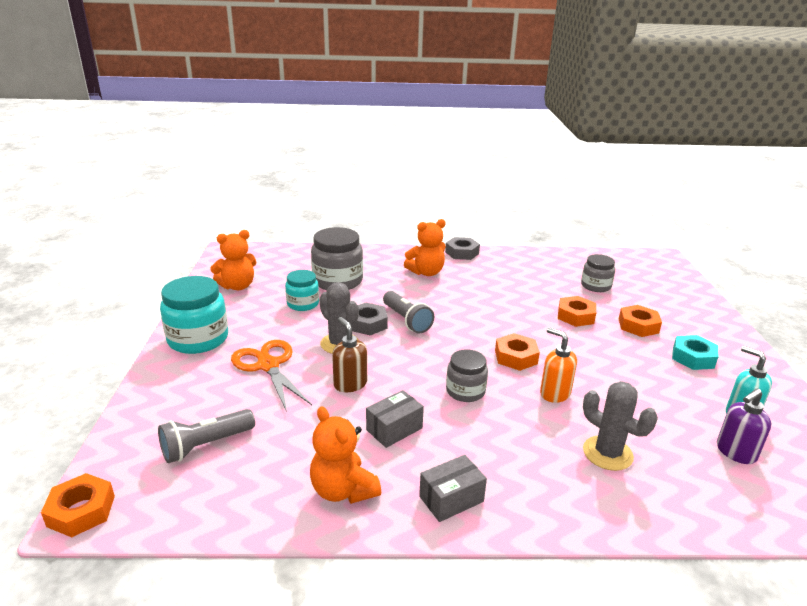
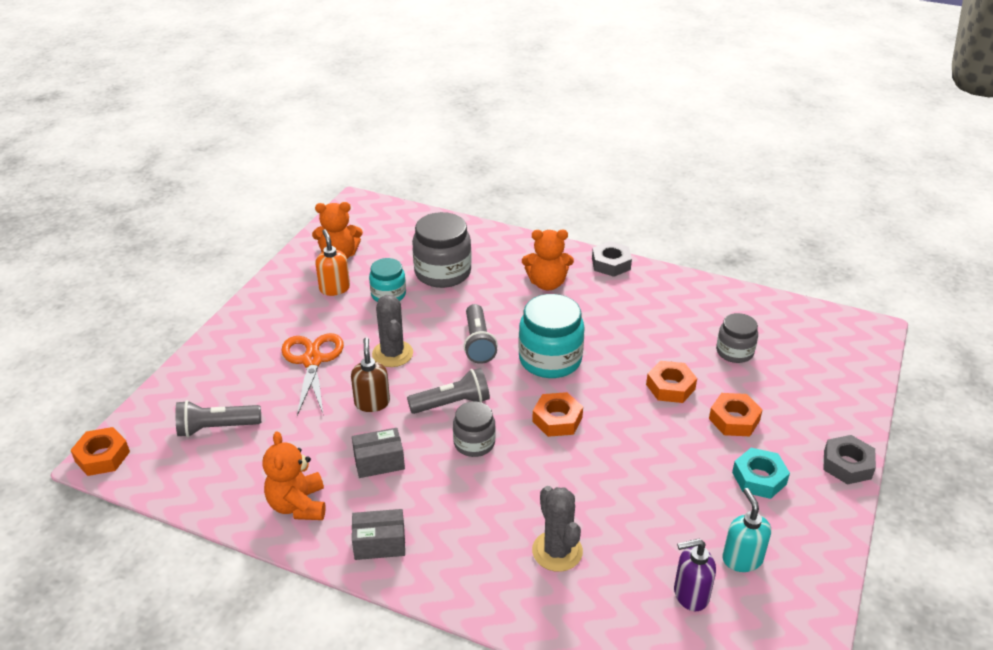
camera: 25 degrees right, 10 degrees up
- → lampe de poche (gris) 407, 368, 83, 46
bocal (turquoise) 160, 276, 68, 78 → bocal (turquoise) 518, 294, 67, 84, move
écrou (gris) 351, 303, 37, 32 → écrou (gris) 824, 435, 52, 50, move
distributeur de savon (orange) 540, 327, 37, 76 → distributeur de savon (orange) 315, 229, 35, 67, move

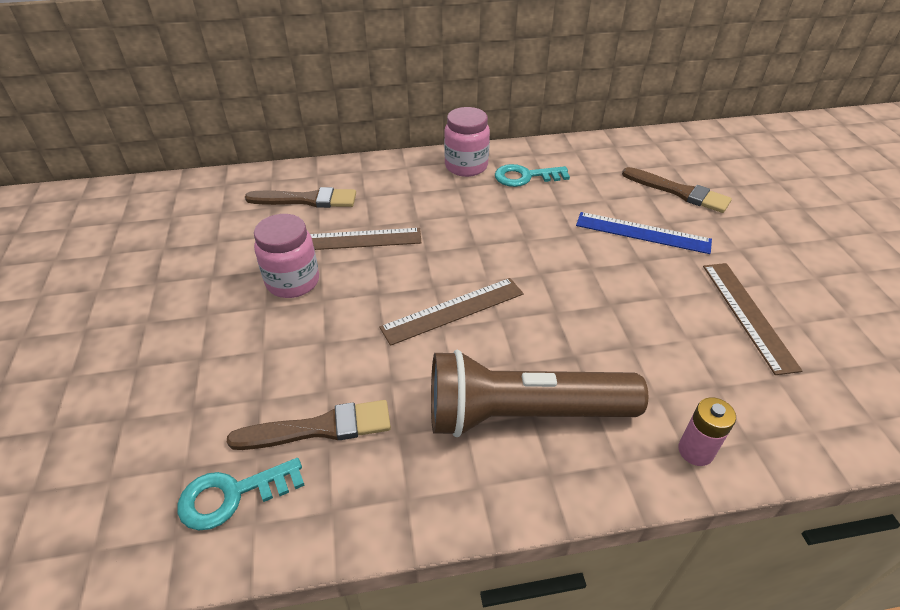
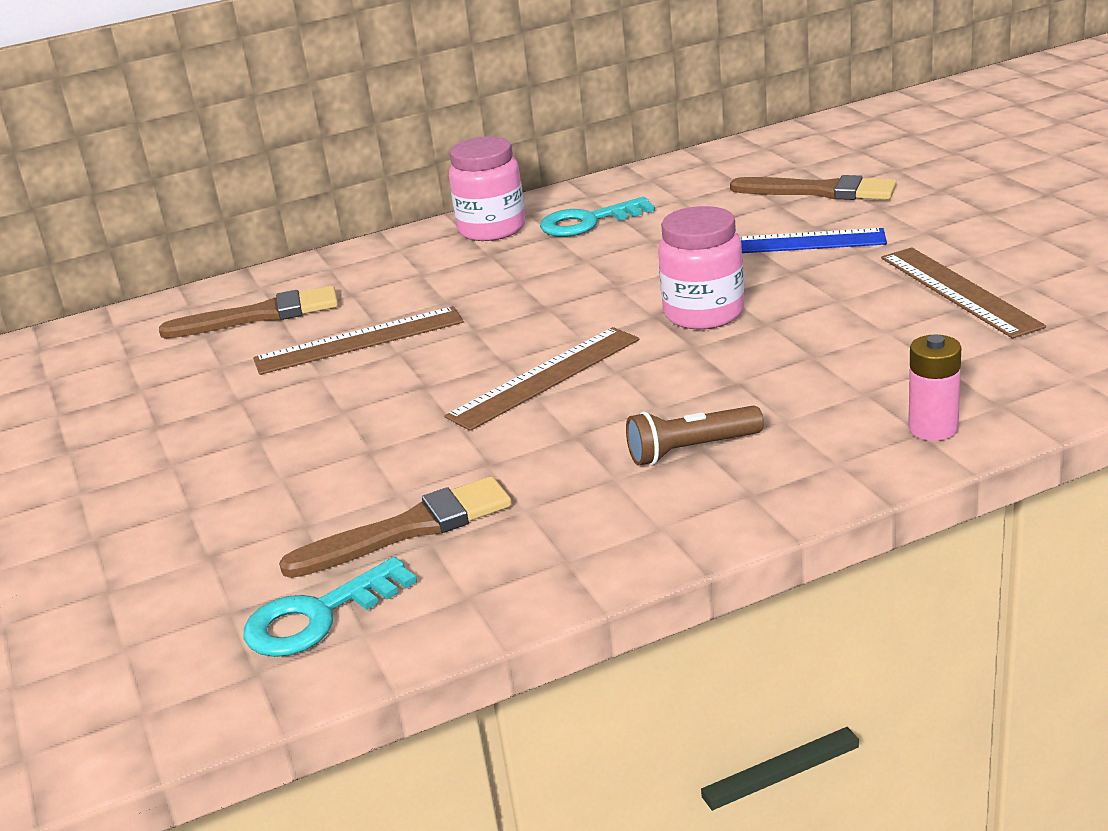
camera: 10 degrees left, 15 degrees down
bocal (rose) 254, 214, 65, 84 → bocal (rose) 658, 206, 86, 123, move
lampe de poche (marron) 431, 350, 217, 87 → lampe de poche (marron) 626, 405, 138, 61, x0.45

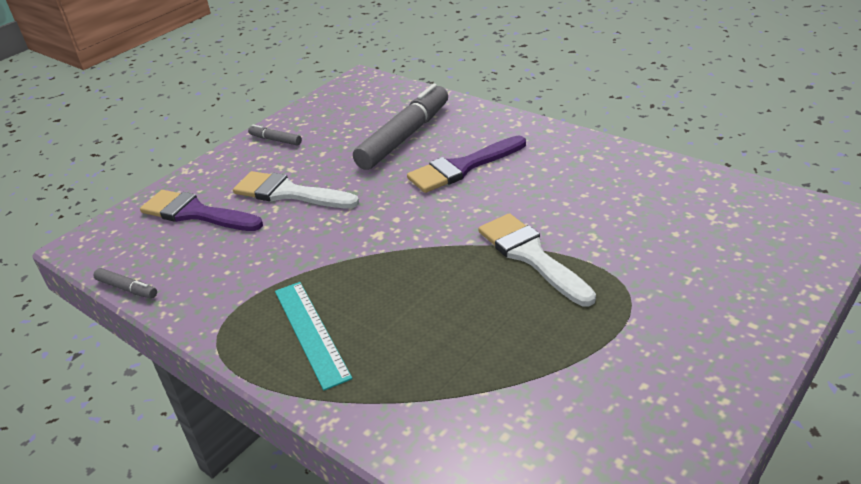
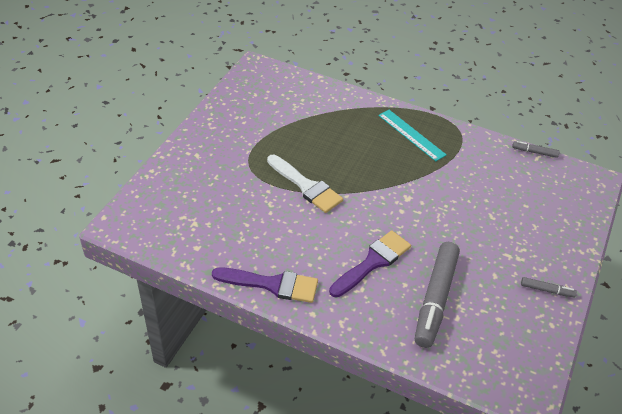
camera: 160 degrees right, 10 degrees up
pinceau (blanc) 233, 171, 126, 37 → -
pinceau (violet) 140, 190, 123, 41 → pinceau (violet) 212, 267, 106, 36, move

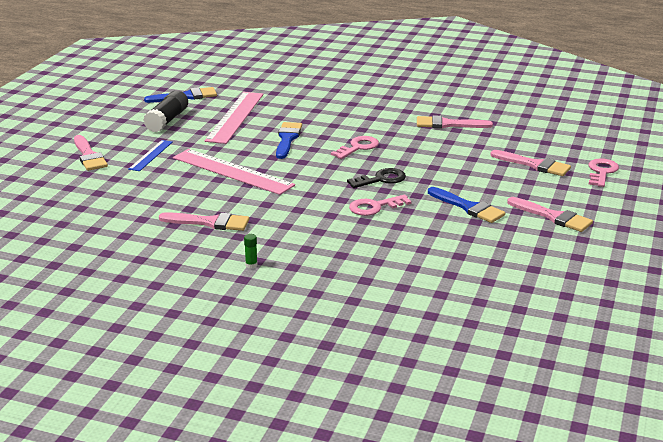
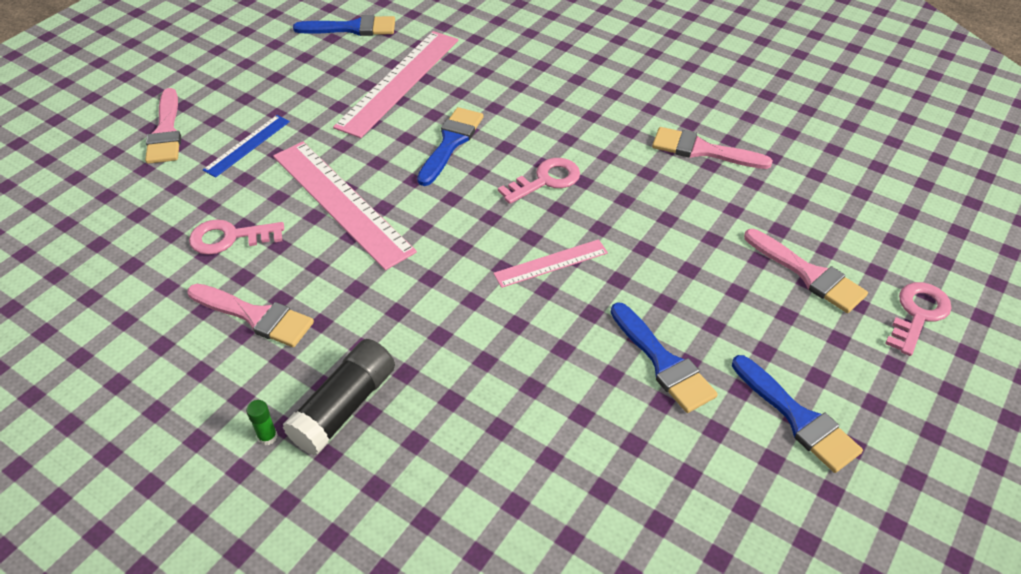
camera: 15 degrees right, 20 degrees up
bâton de colle (noir) 143, 90, 45, 42 → bâton de colle (noir) 282, 339, 113, 116, move
clé (rose) 349, 195, 63, 21 → clé (rose) 189, 219, 95, 36, move
clé (noir) 347, 168, 59, 20 → règle (rose) 493, 239, 115, 49
pinceau (rose) 507, 197, 86, 35 → pinceau (bleu) 732, 355, 131, 118

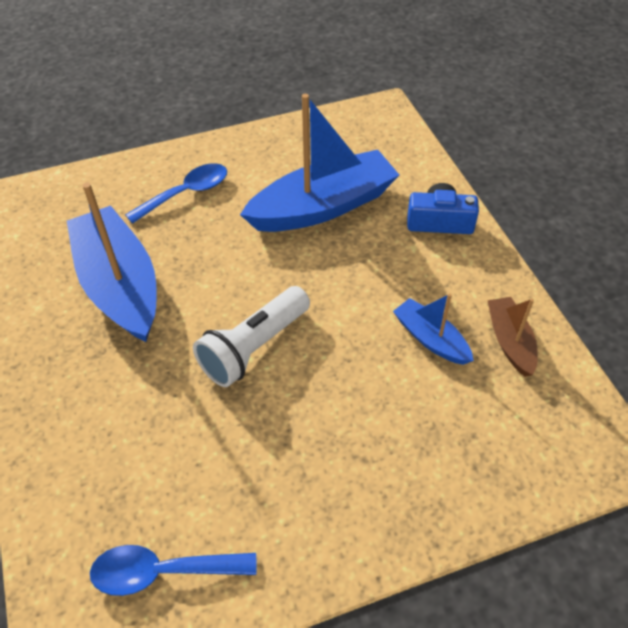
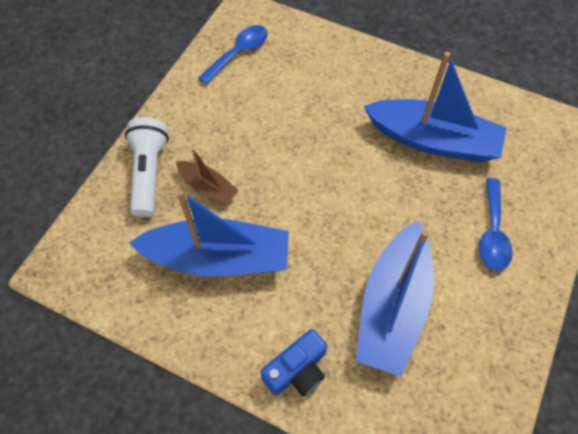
camera: 135 degrees right, 10 degrees up
lampe de poche (blanc) 193, 286, 117, 101 → lampe de poche (blanc) 124, 117, 45, 100, move
bateau (marron) 487, 297, 51, 80 → bateau (marron) 176, 148, 63, 57, move
bateau (bleu) 393, 294, 81, 71 → bateau (bleu) 129, 190, 160, 86, x2.00

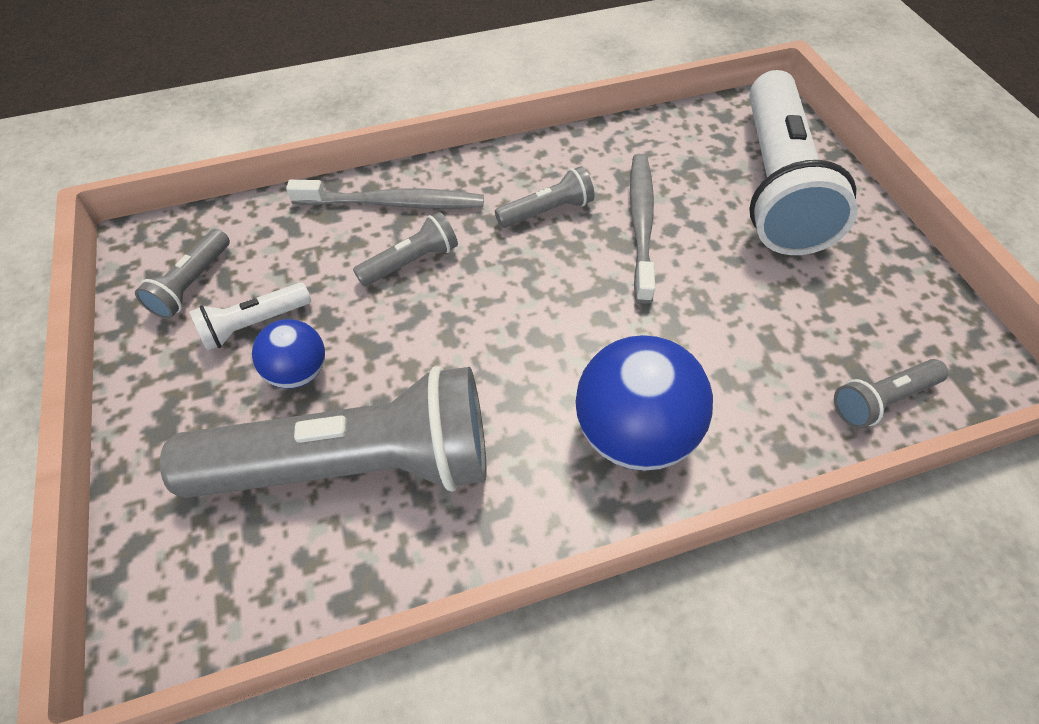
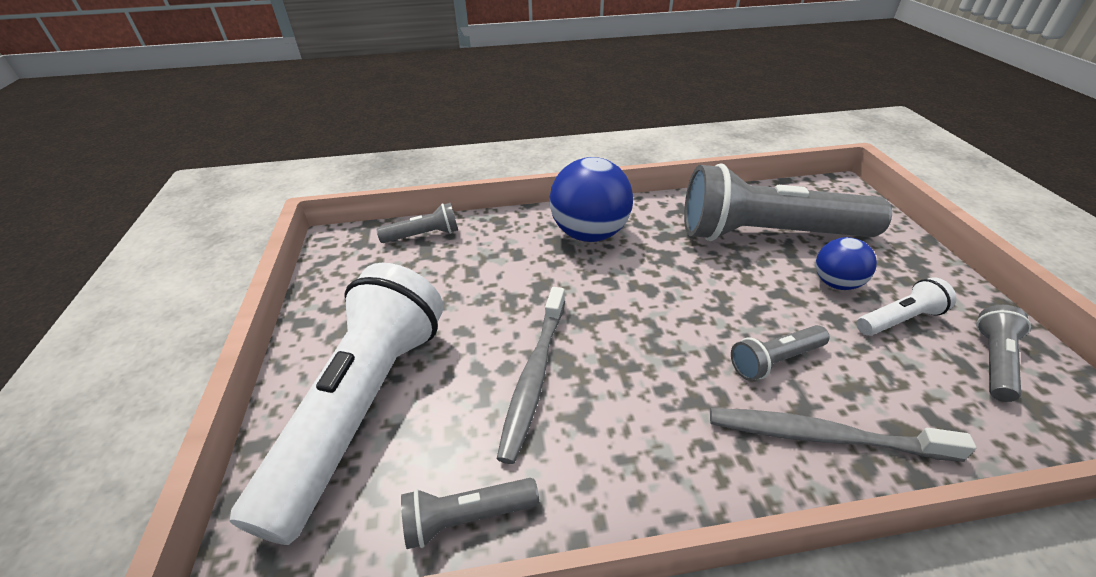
camera: 170 degrees left, 15 degrees down
lampe de poche (gris) 495, 166, 100, 62 → lampe de poche (gris) 401, 478, 138, 71, move

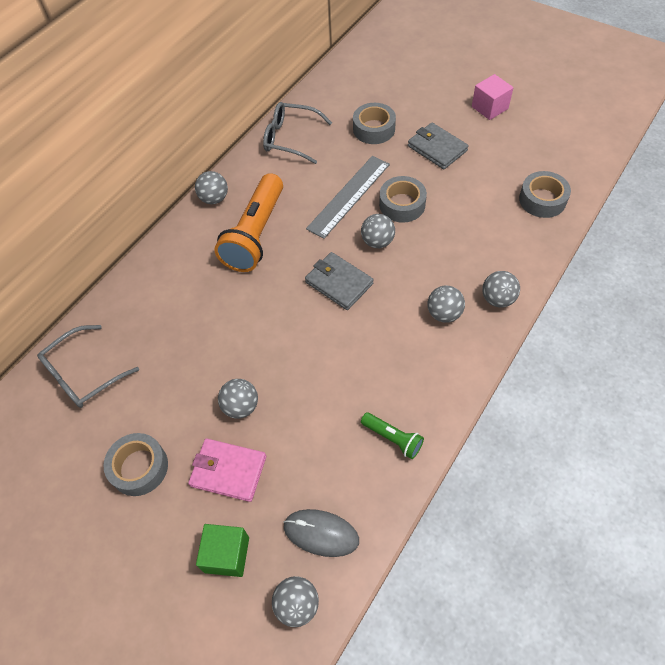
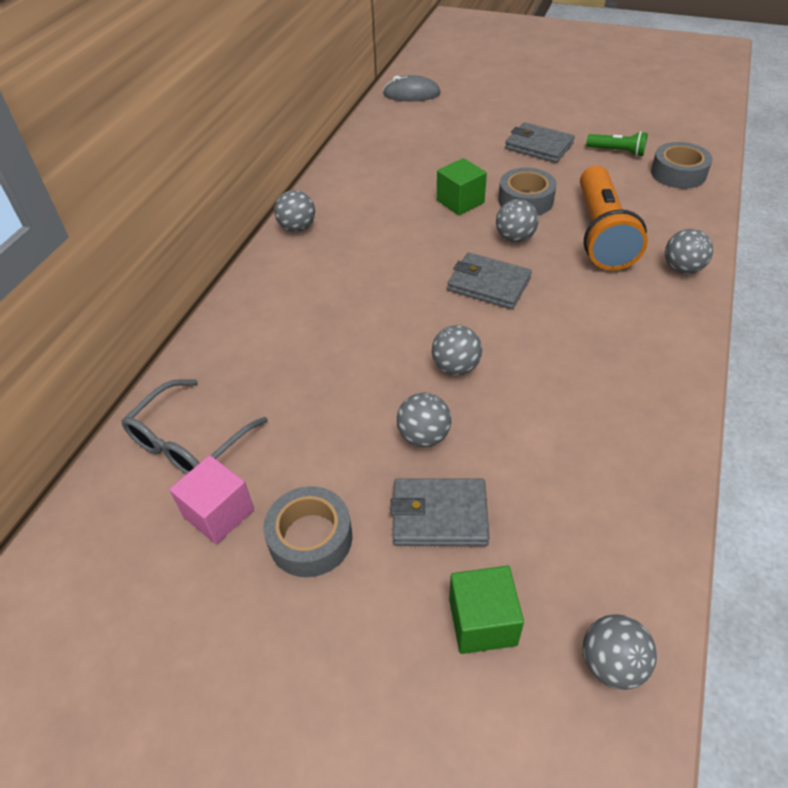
camera: 15 degrees left, 10 degrees down
lunettes (gris) 263, 102, 69, 62 → -
ruban adhésif (gris) 353, 103, 43, 41 → -
lampe de poche (orange) 214, 173, 69, 99 → lampe de poche (orange) 580, 166, 68, 104, move
souris (gris) 284, 509, 75, 48 → souris (gris) 383, 75, 57, 26, move
lampe de poche (vert) 361, 412, 63, 47 → lampe de poche (vert) 586, 131, 62, 26, move
balle (gris) 427, 285, 38, 38 → balle (gris) 432, 325, 50, 50, move
cube (rose) 472, 74, 42, 46 → cube (rose) 169, 455, 85, 89, move
règle (gris) 306, 156, 84, 83 → cube (vert) 437, 158, 50, 57
portefeuille (rose) 188, 438, 78, 64 → portefeuille (gris) 390, 478, 99, 68

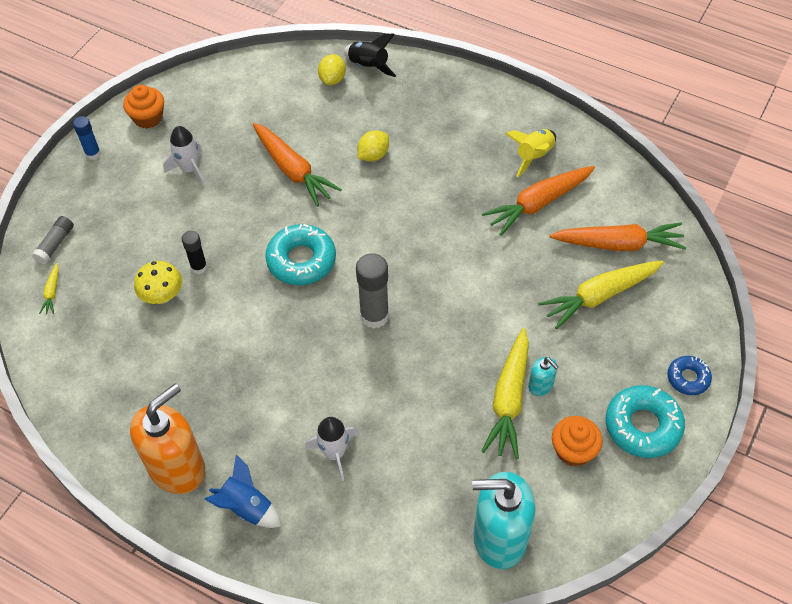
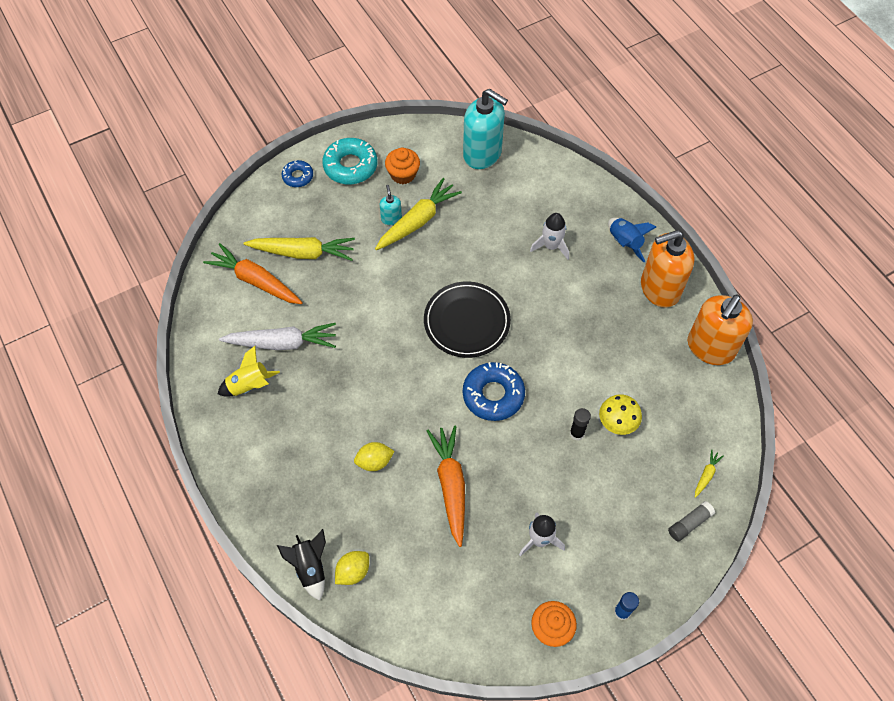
camera: 150 degrees left, 5 degrees up
- → distributeur de savon (orange) 688, 294, 65, 71
bâton de colle (gris) 356, 253, 33, 76 → assiette (noir) 424, 282, 87, 76
beignet (turquoise) 265, 224, 71, 61 → beignet (bleu) 463, 362, 62, 59
carotte (orange) 482, 166, 113, 70 → carotte (blanc) 219, 323, 117, 27

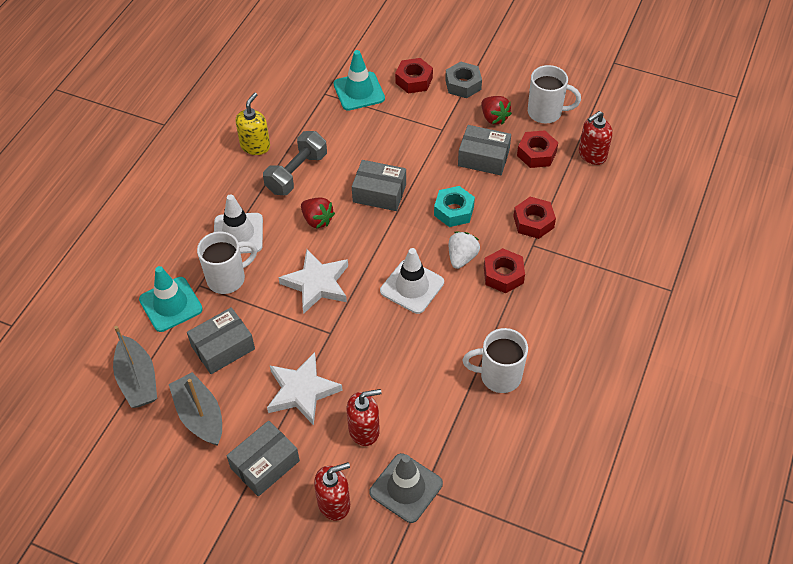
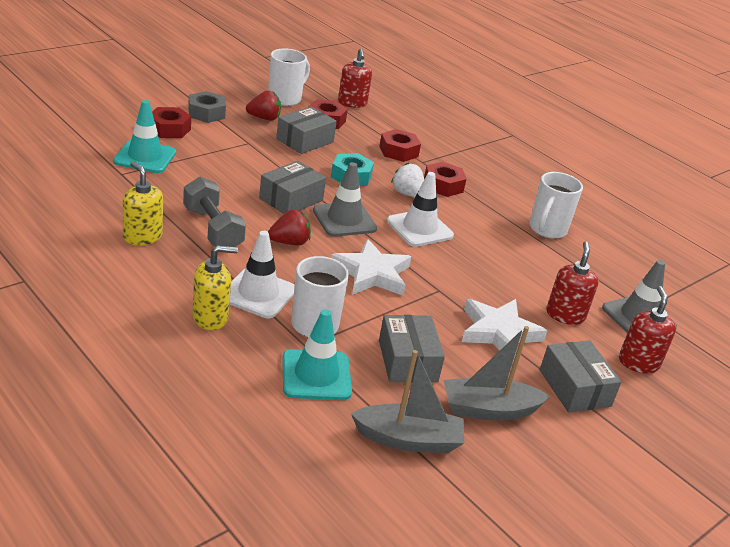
camera: 70 degrees left, 20 degrees down
- → distributeur de savon (jaune) 192, 245, 46, 85
- → cône de chantier (gris) 313, 162, 64, 75

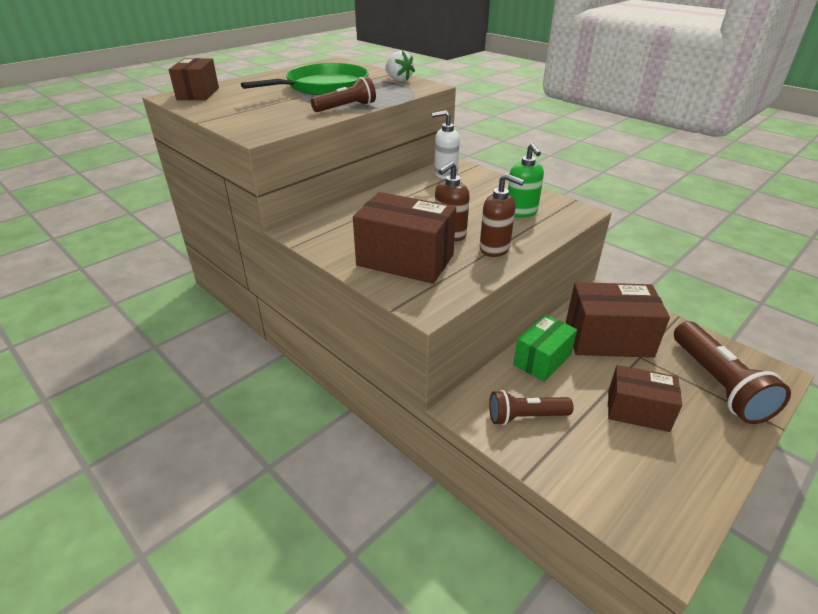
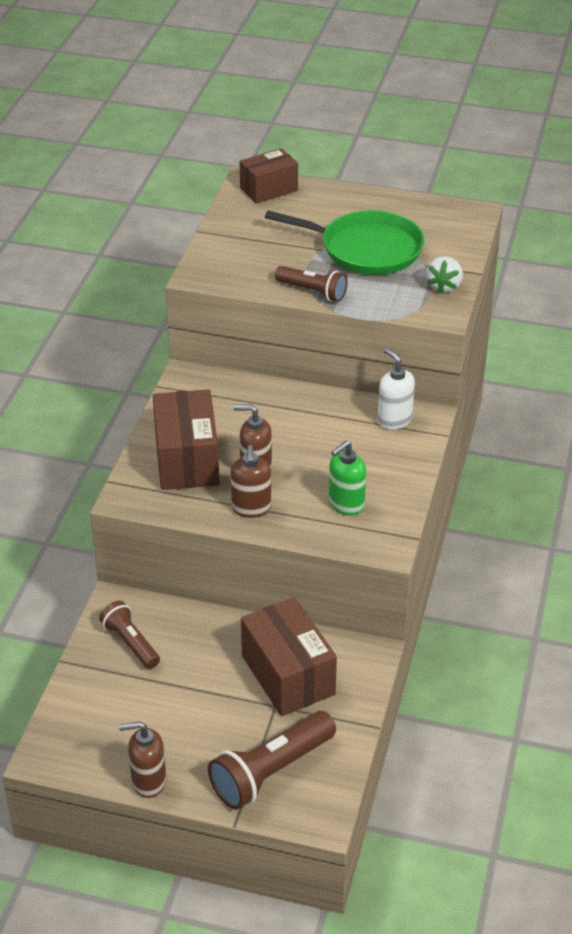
camera: 60 degrees right, 5 degrees up
boîte (vert) 513, 314, 64, 68 → -
boîte (marron) 608, 365, 74, 67 → -
- → distributeur de savon (marron) 119, 721, 47, 77

